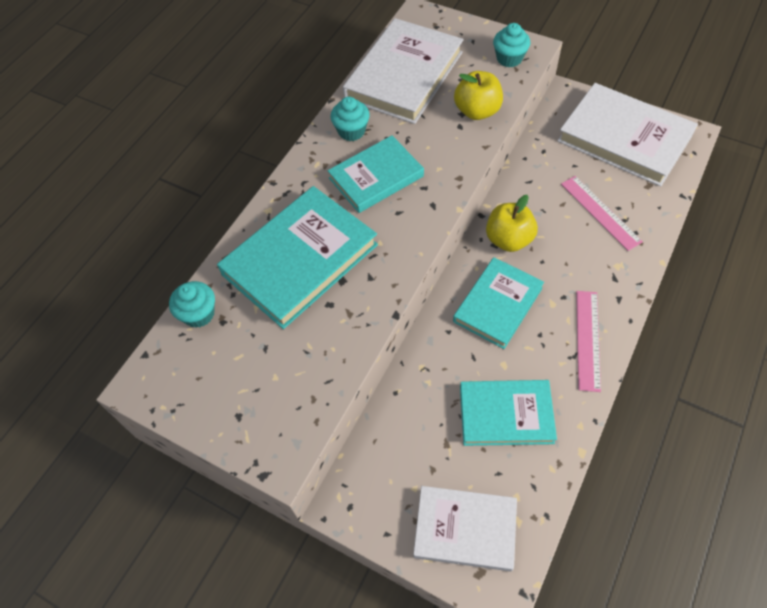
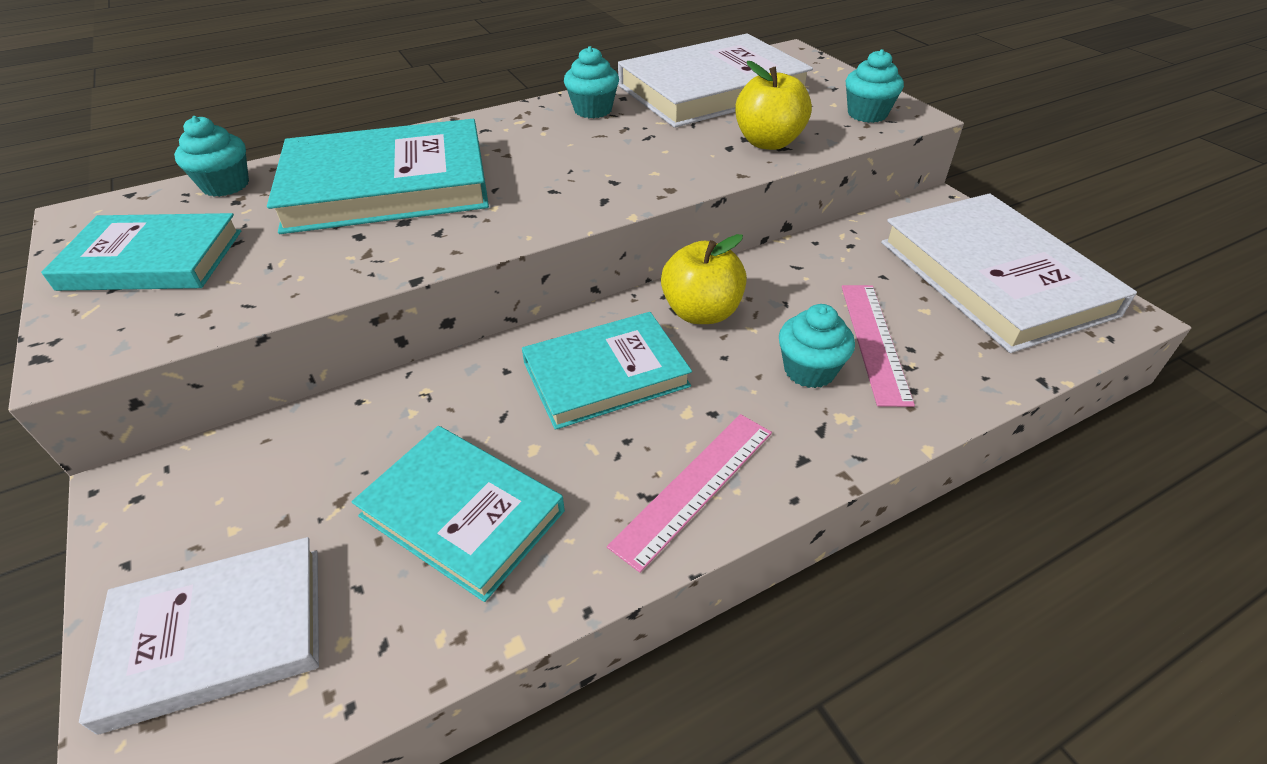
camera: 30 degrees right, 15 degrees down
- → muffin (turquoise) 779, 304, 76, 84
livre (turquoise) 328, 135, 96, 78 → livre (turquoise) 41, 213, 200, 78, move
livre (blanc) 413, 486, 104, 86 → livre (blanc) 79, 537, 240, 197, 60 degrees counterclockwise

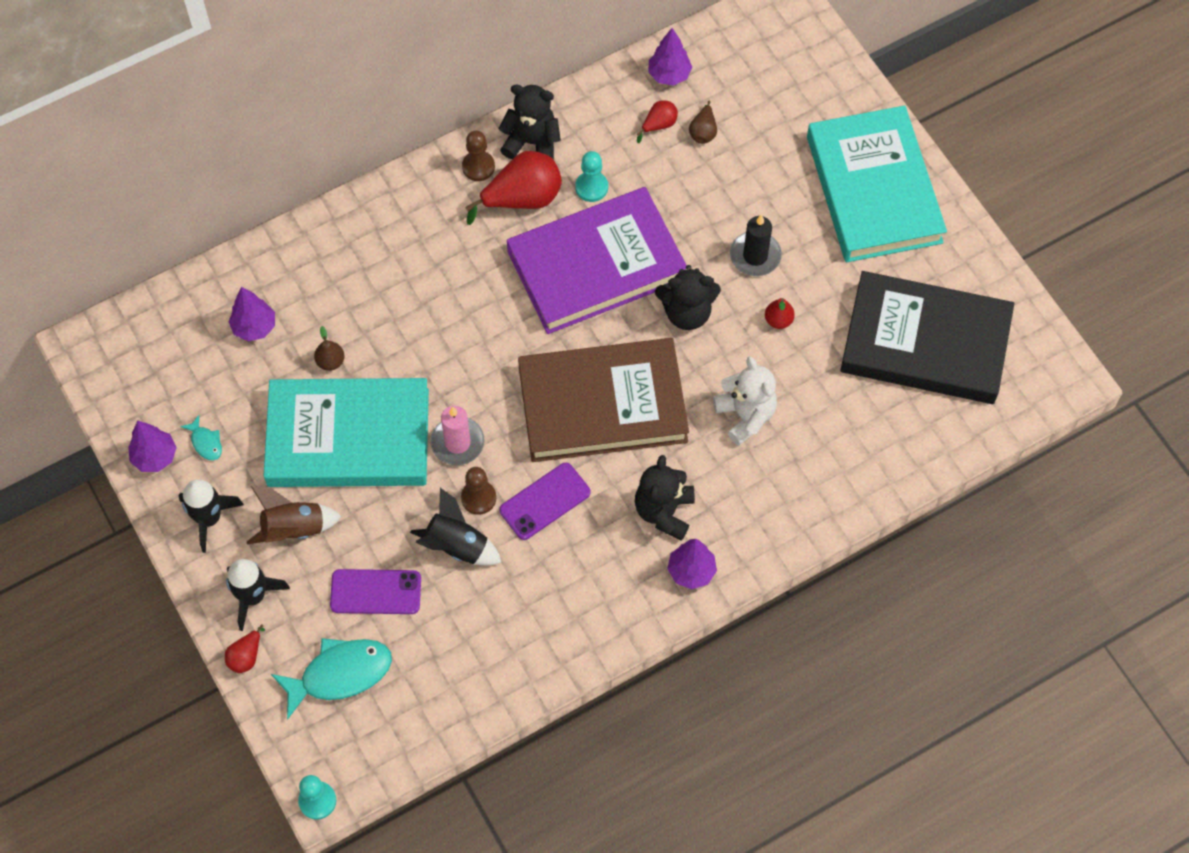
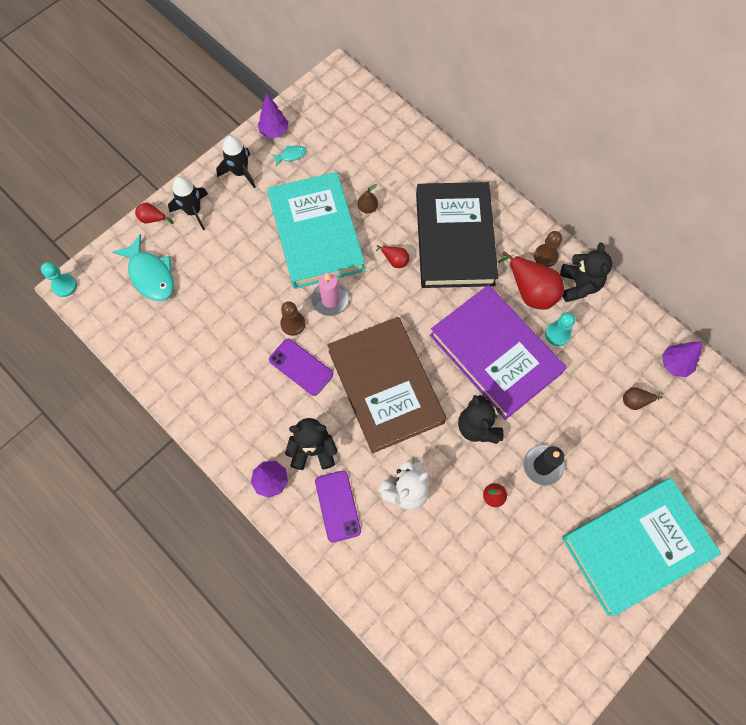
camera: 75 degrees right, 5 degrees up
arbre (violet) 229, 287, 46, 54 → -
fusée (marron) 247, 487, 95, 57 → -
fusée (noir) 410, 488, 92, 77 → -
téléphone (violet) 330, 569, 91, 45 → téléphone (violet) 315, 471, 46, 72, move
poire (rouge) 637, 100, 41, 43 → poire (rouge) 376, 245, 34, 23, move
livre (noir) 840, 271, 174, 133 → livre (noir) 416, 182, 82, 106, move
poisson (turquoise) 180, 415, 42, 45 → poisson (turquoise) 272, 145, 34, 21, 150 degrees counterclockwise

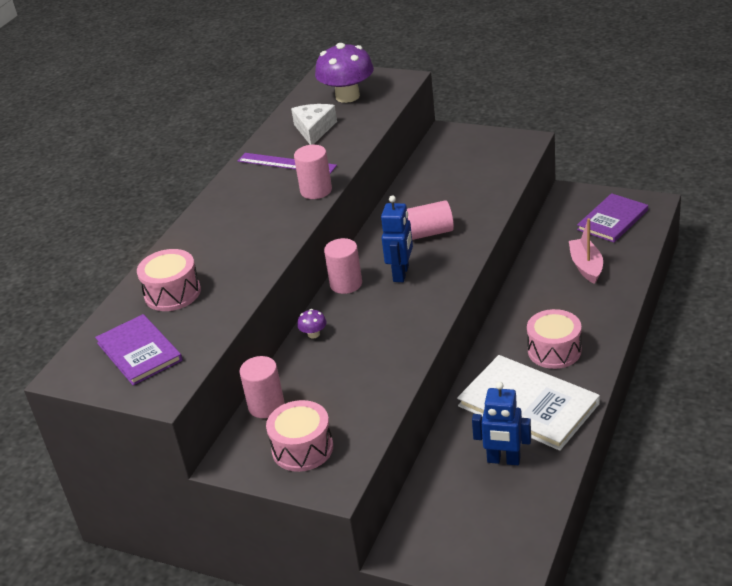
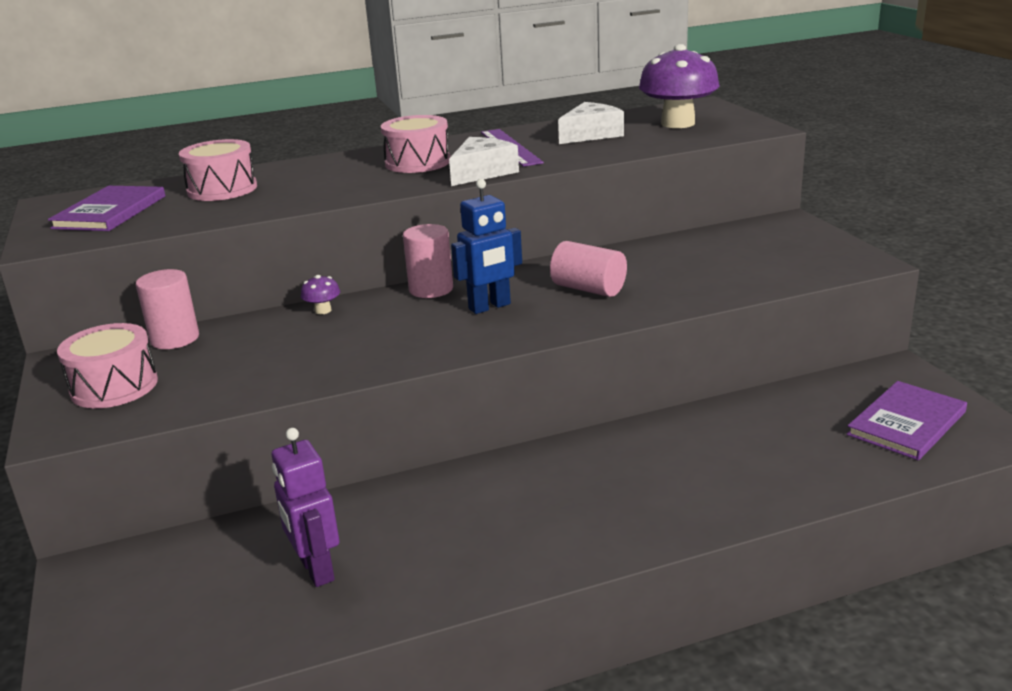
camera: 45 degrees right, 10 degrees down
livre (blanc) 457, 355, 143, 96 → -
bateau (rose) 569, 218, 34, 66 → -
tambour (rose) 527, 309, 54, 60 → tambour (rose) 381, 115, 69, 58, move
cylindre (rose) 294, 145, 38, 54 → fromage (blanc) 449, 137, 70, 49
robot (bleu) 472, 382, 59, 83 → robot (violet) 272, 428, 68, 159
livre (violet) 577, 193, 71, 49 → livre (violet) 847, 381, 120, 79, 45 degrees counterclockwise

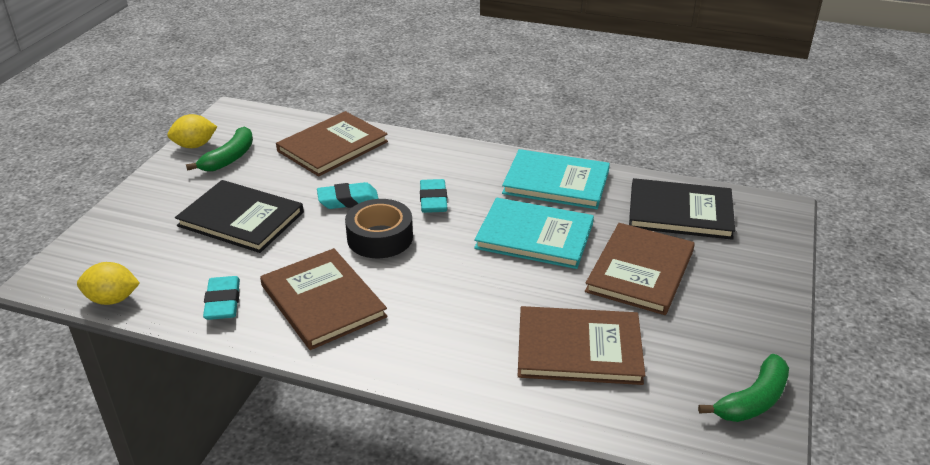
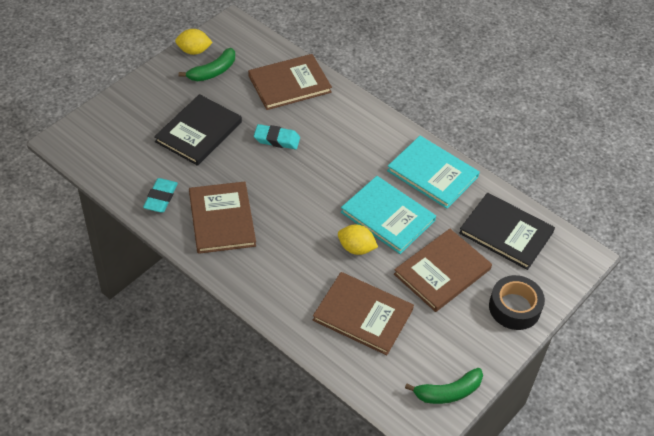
camera: 20 degrees right, 15 degrees up
gomme (turquoise) 420, 179, 27, 34 → -
citron (jaune) 77, 262, 63, 43 → citron (jaune) 338, 224, 40, 31, move
ruban adhésif (noir) 345, 199, 68, 59 → ruban adhésif (noir) 489, 275, 56, 55, move
livre (noir) 175, 180, 129, 73 → livre (noir) 154, 94, 88, 72, 75 degrees clockwise

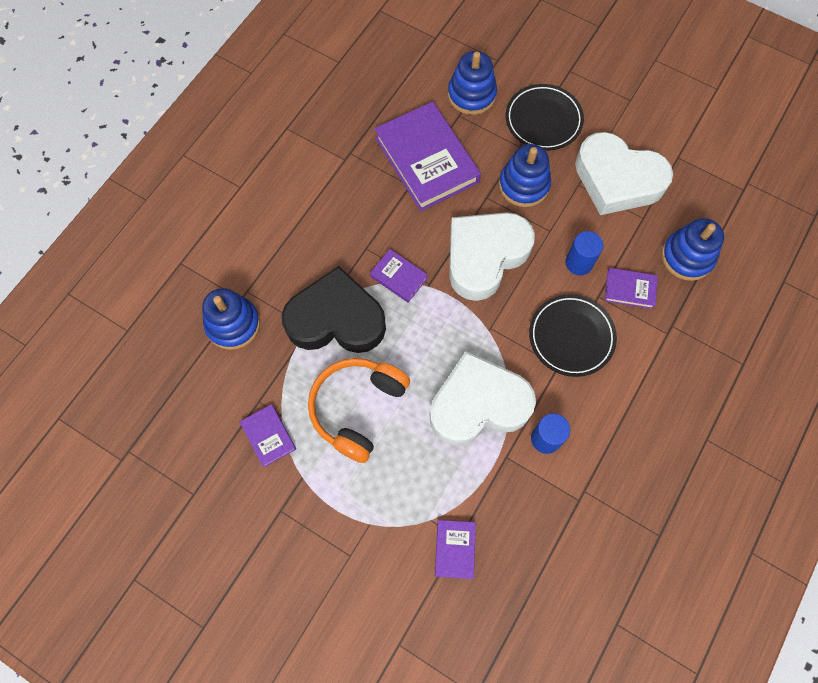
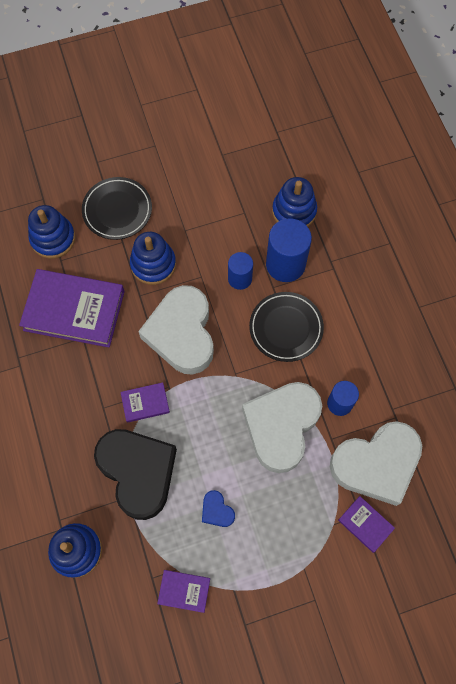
camera: 50 degrees left, 0 degrees up
cœur (blanc) 575, 132, 98, 83 → cœur (blanc) 330, 421, 92, 85, move
casque audio (orange) 308, 358, 102, 105 → cœur (bleu) 202, 490, 33, 37
livre (violet) 605, 268, 53, 41 → cylindre (bleu) 266, 218, 46, 64
cœur (noir) 282, 266, 104, 87 → cœur (noir) 94, 429, 83, 91, 105 degrees clockwise

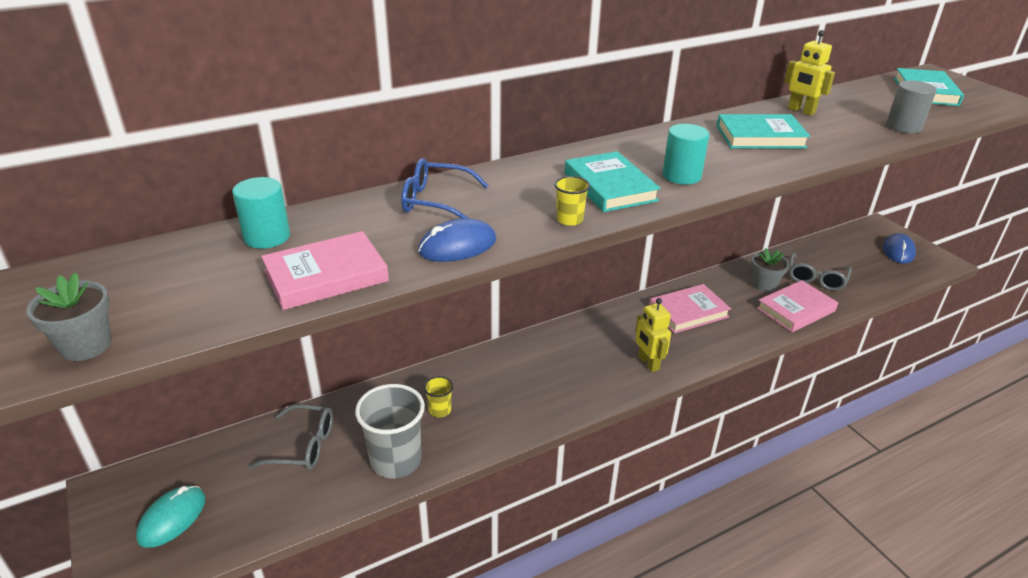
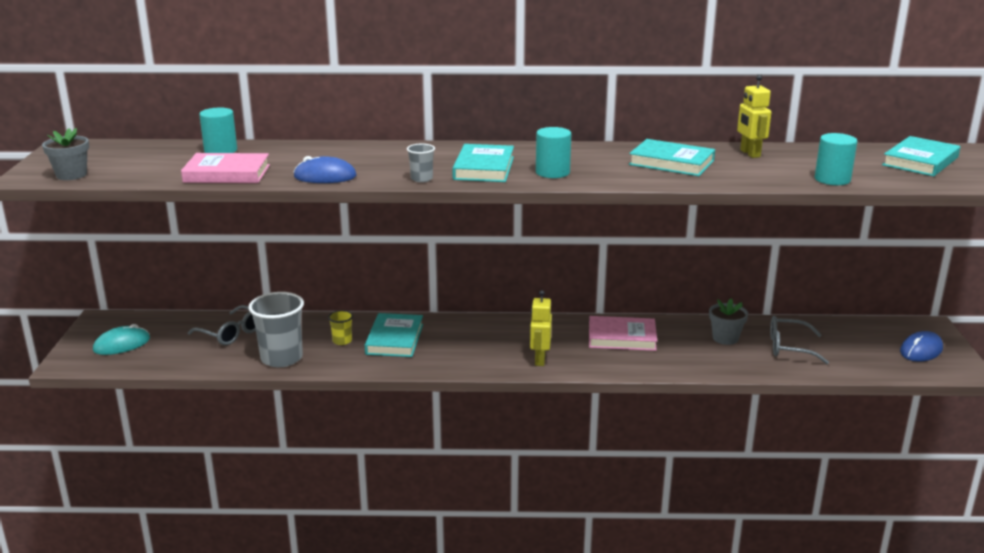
camera: 30 degrees right, 10 degrees down
lunettes (bleu) 401, 158, 88, 61 → -
livre (rose) 757, 280, 81, 52 → -
- → livre (turquoise) 365, 313, 58, 44
gobelet (jaune) 554, 176, 36, 50 → gobelet (gris) 407, 143, 28, 39
cylindre (gris) 886, 80, 51, 53 → cylindre (turquoise) 815, 133, 42, 52
lunettes (gris) 789, 253, 63, 38 → lunettes (gris) 770, 316, 59, 48, 45 degrees clockwise

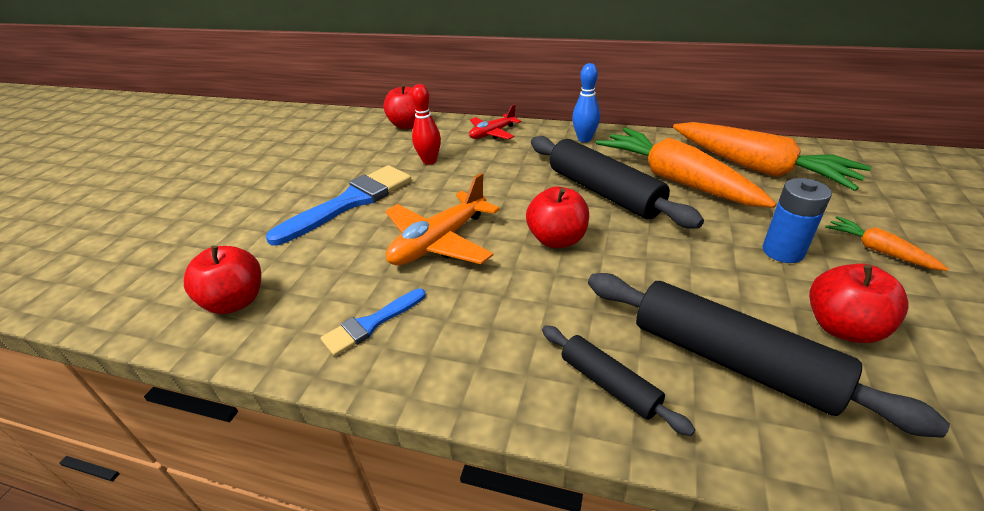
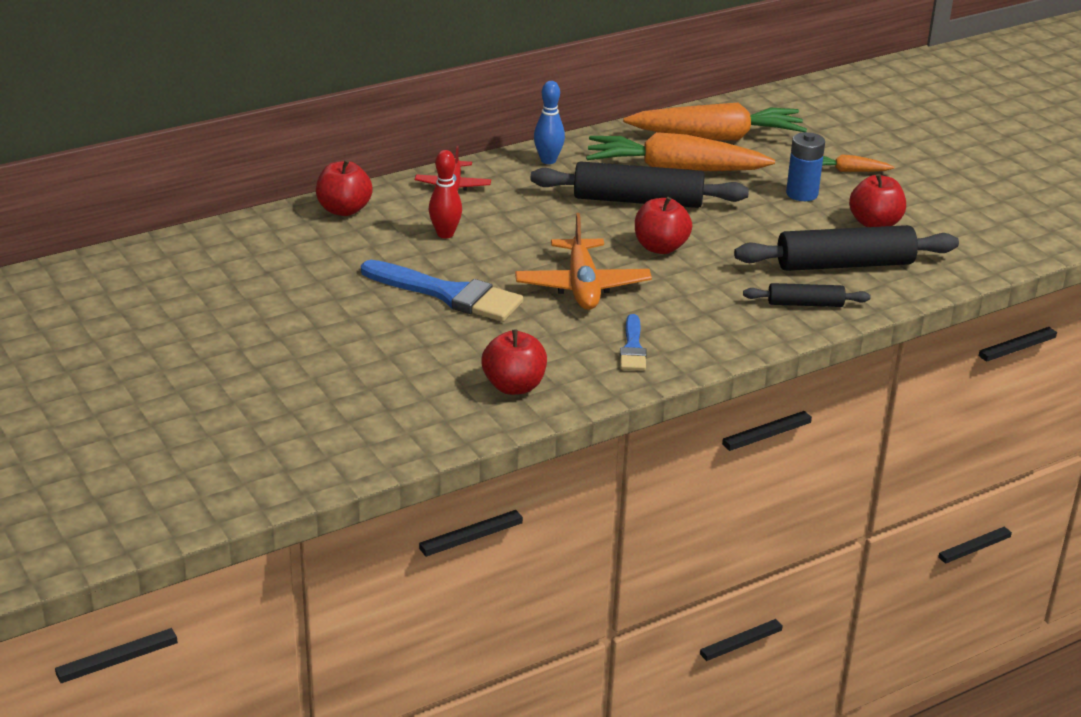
camera: 50 degrees left, 5 degrees down
pinceau (bleu) 266, 165, 145, 80 → pinceau (bleu) 361, 260, 162, 62, 120 degrees clockwise

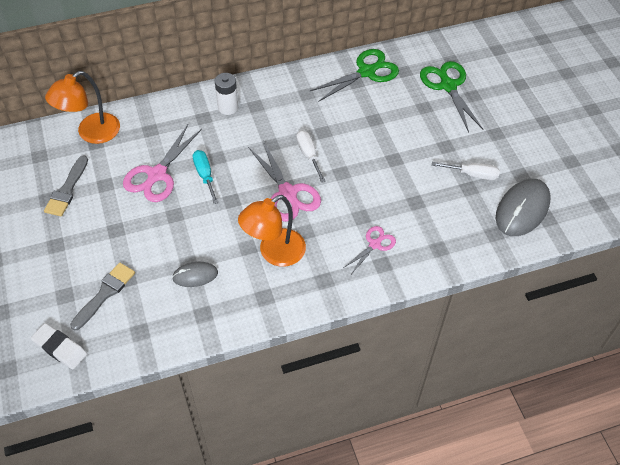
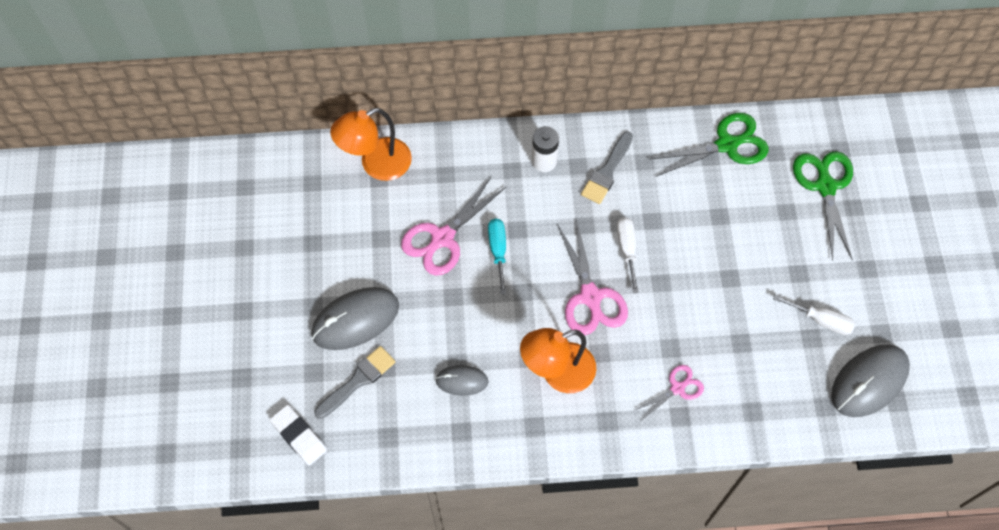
camera: 15 degrees right, 10 degrees up
- → souris (gris) 311, 287, 88, 63
pinceau (gris) 44, 155, 44, 61 → pinceau (gris) 581, 131, 52, 73, move

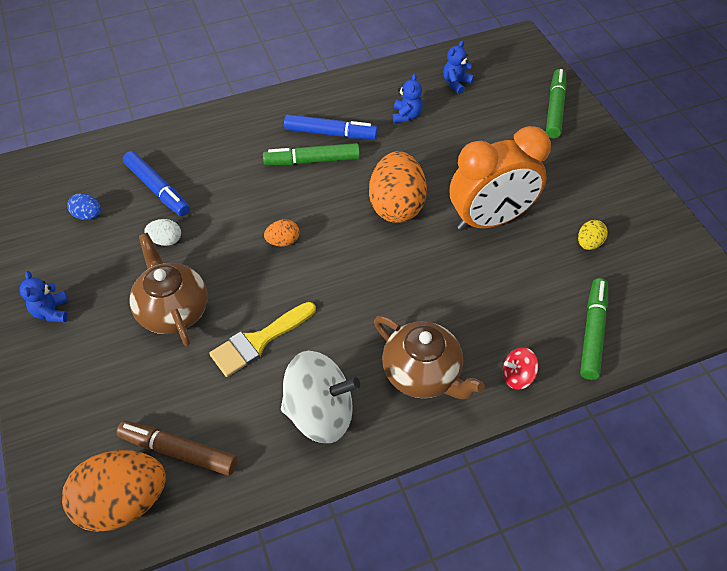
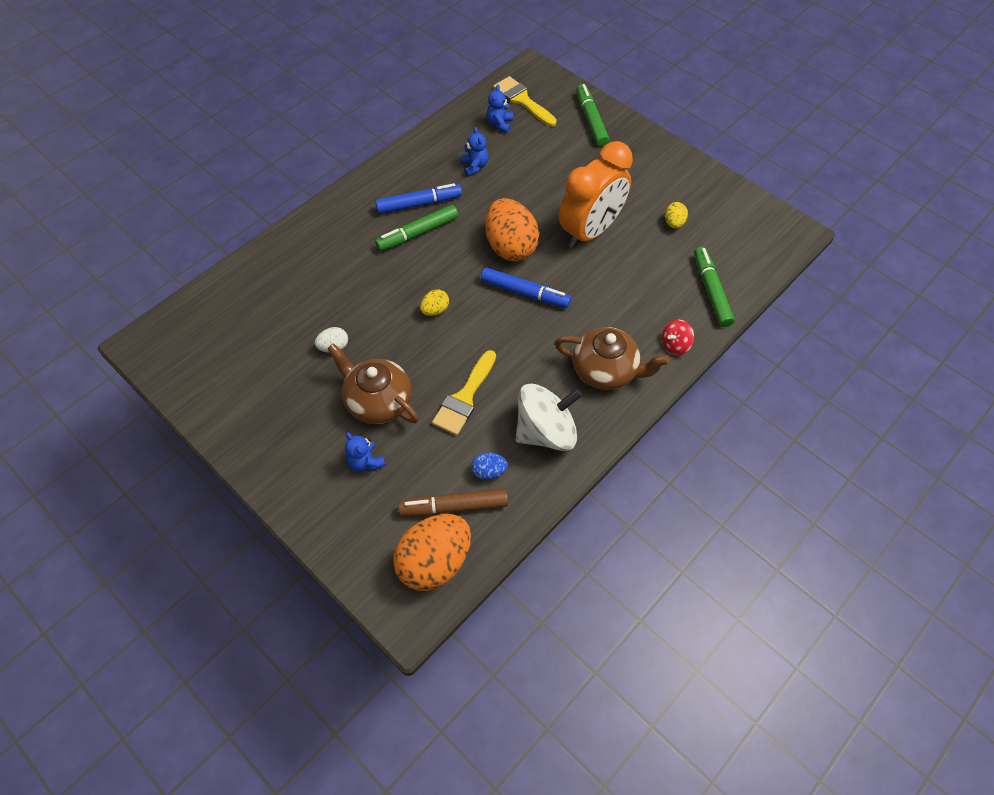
camera: 25 degrees left, 5 degrees up
- → pinceau (jaune) 493, 76, 64, 50
ours en peluche (bleu) 19, 271, 49, 51 → ours en peluche (bleu) 345, 432, 41, 40, move
œuf (bleu) 67, 193, 34, 27 → œuf (bleu) 471, 452, 37, 28, move
feutre (bleu) 123, 151, 67, 65 → feutre (bleu) 481, 267, 90, 41, move
œuf (orange) 264, 219, 36, 27 → œuf (jaune) 420, 290, 29, 26

